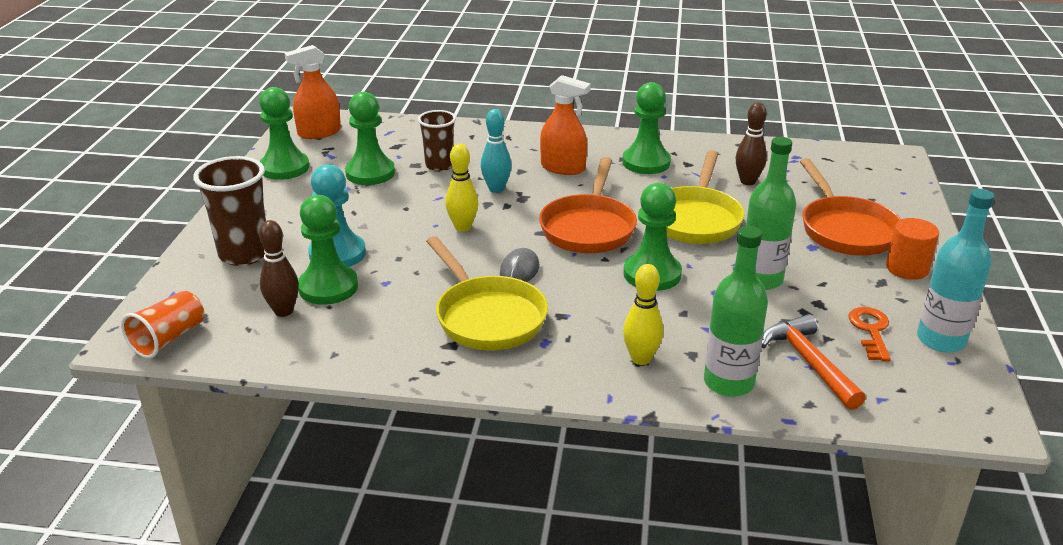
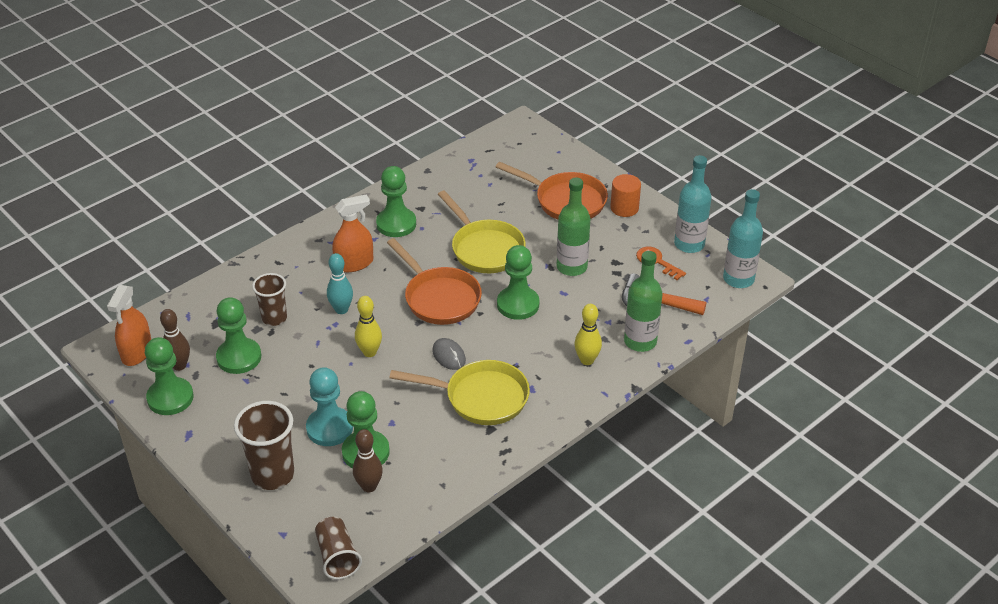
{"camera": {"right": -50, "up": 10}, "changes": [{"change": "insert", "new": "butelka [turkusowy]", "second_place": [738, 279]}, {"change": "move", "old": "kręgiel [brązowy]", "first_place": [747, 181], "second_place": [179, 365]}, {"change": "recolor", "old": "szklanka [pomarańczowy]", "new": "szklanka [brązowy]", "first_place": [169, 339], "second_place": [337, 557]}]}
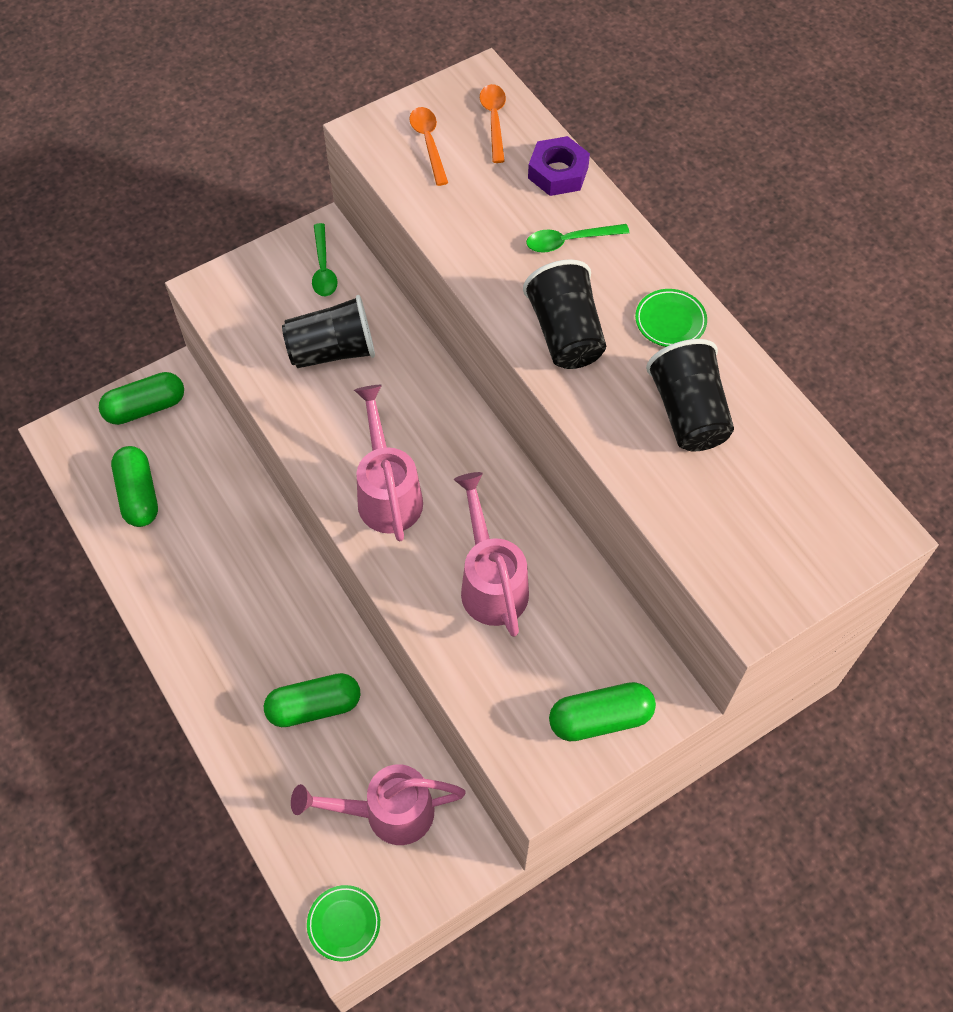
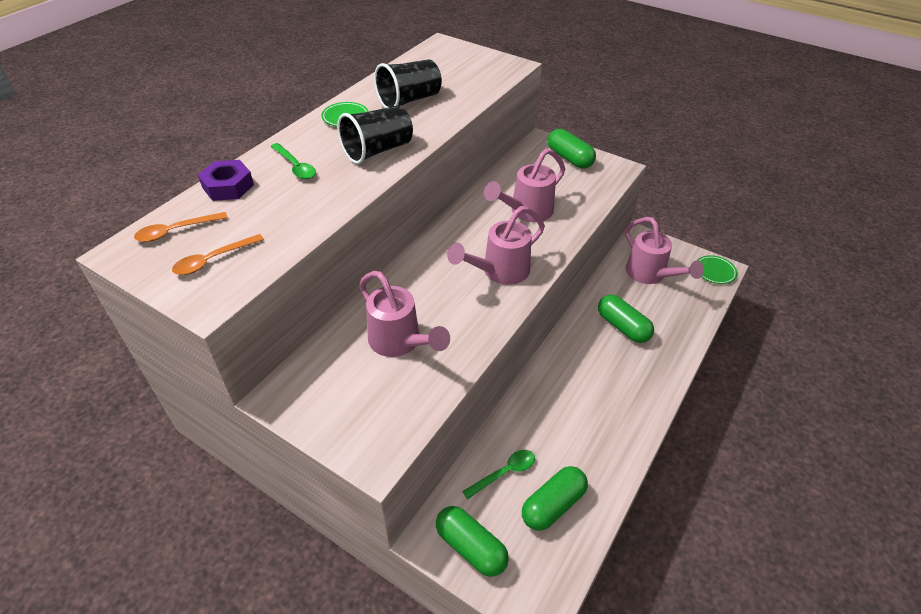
{"camera": {"right": -115, "up": -15}, "changes": [{"change": "move", "old": "łyżka [zielony]", "first_place": [323, 268], "second_place": [504, 473]}, {"change": "replace", "old": "szklanka [czarny]", "new": "konewka [różowy]", "first_place": [332, 351], "second_place": [400, 343]}]}
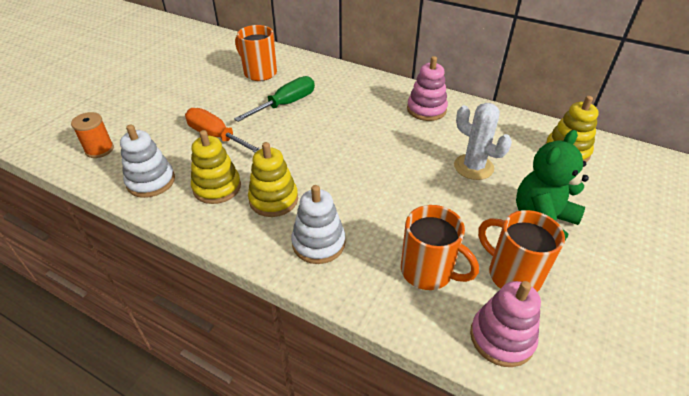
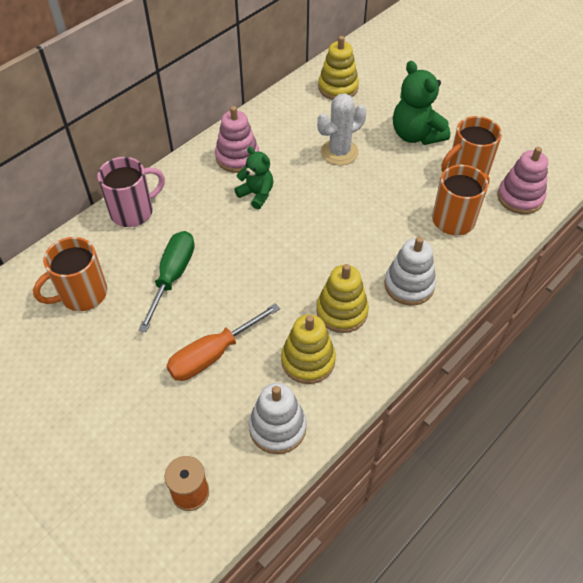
{"camera": {"right": -75, "up": 10}, "changes": [{"change": "insert", "new": "kubek [różowy]", "second_place": [133, 211]}, {"change": "insert", "new": "miś [zielony]", "second_place": [256, 194]}, {"change": "rotate", "old": "śrubokręt [zielony]", "first_place": [285, 104], "second_place": [172, 277], "degrees": 45}]}
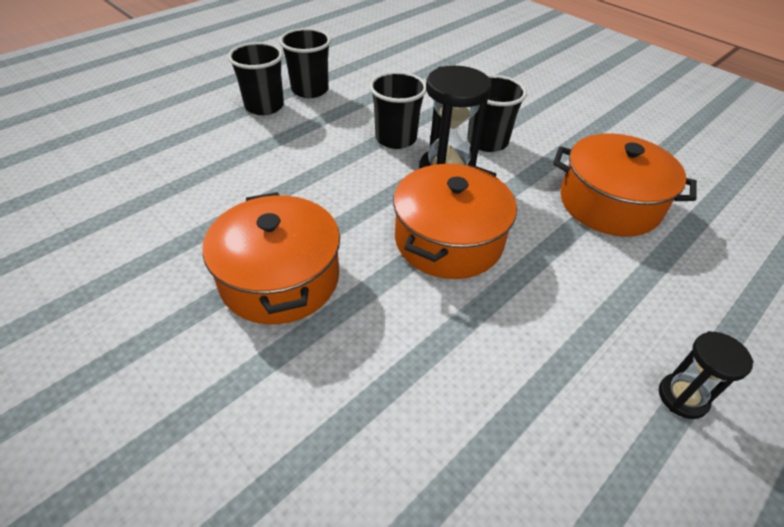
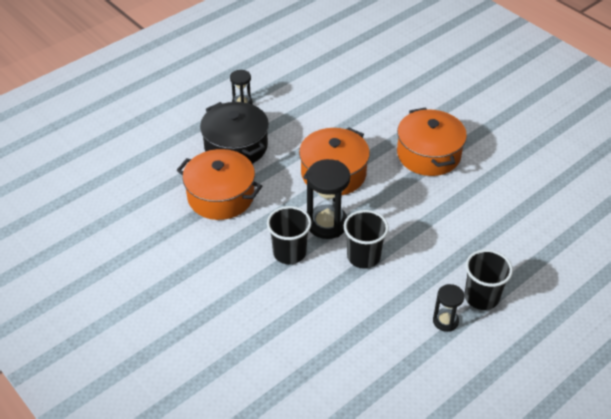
{"camera": {"right": -175, "up": 0}, "changes": [{"change": "insert", "new": "garnek [czarny]", "second_place": [236, 146]}, {"change": "replace", "old": "szklanka [czarny]", "new": "klepsydra [czarny]", "first_place": [310, 90], "second_place": [445, 321]}]}
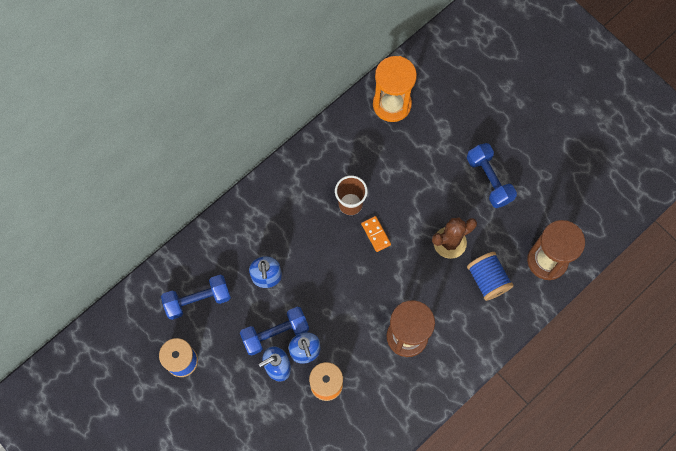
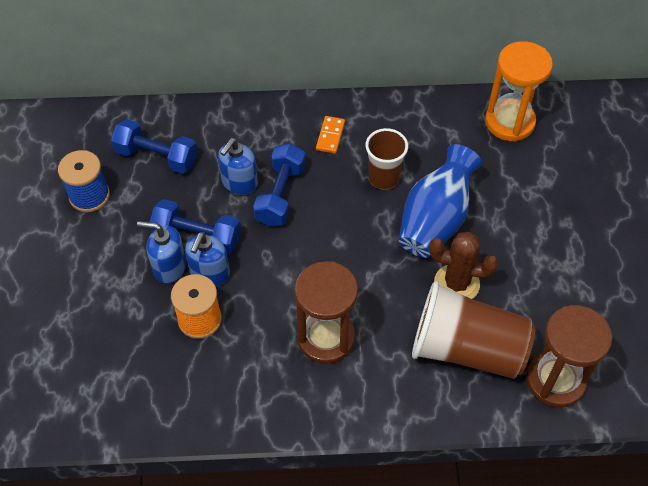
{"camera": {"right": 40, "up": -15}, "changes": [{"change": "insert", "new": "wazon [niebieski]", "second_place": [435, 220]}, {"change": "move", "old": "kostka domina [pomarańczowy]", "first_place": [376, 234], "second_place": [330, 136]}, {"change": "move", "old": "hantel [niebieski]", "first_place": [489, 180], "second_place": [280, 195]}, {"change": "replace", "old": "szpulka [niebieski]", "new": "szklanka [brązowy]", "first_place": [487, 279], "second_place": [466, 349]}]}
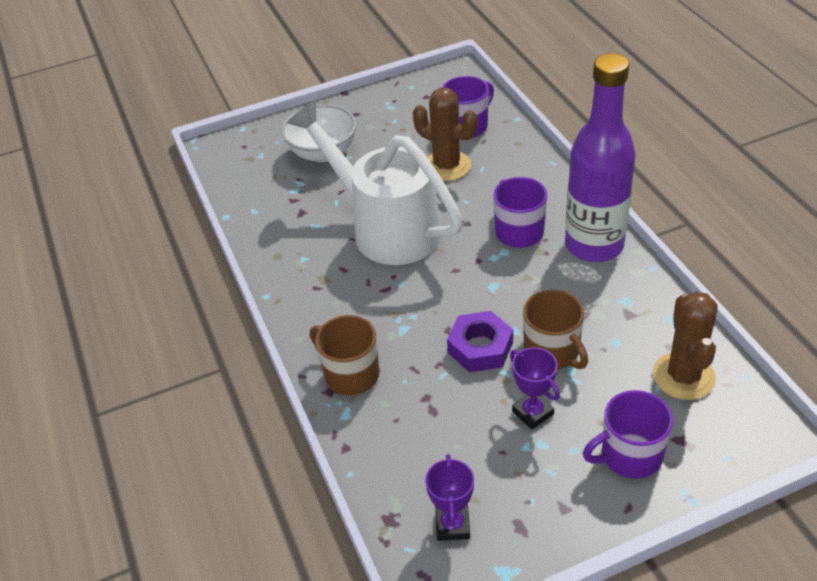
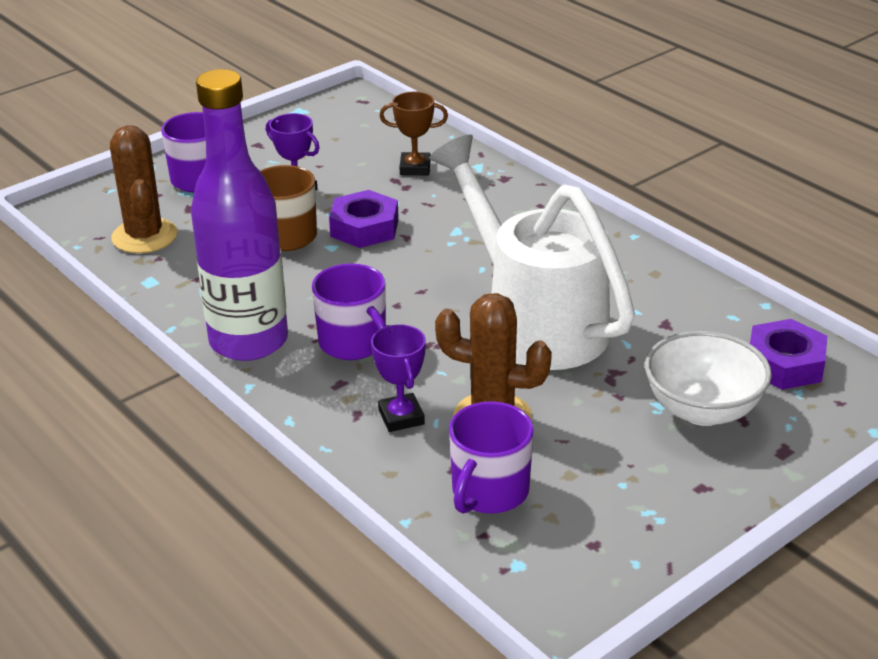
{"camera": {"right": 160, "up": -10}, "changes": [{"change": "delete", "old": "kubek [brązowy]", "first_place": [350, 374]}, {"change": "insert", "new": "puchar [brązowy]", "second_place": [415, 168]}, {"change": "insert", "new": "nakrętka [fioletowy]", "second_place": [784, 364]}, {"change": "move", "old": "puchar [fioletowy]", "first_place": [452, 525], "second_place": [401, 417]}, {"change": "rotate", "old": "konewka [biały]", "first_place": [386, 228], "second_place": [535, 322], "degrees": -150}]}
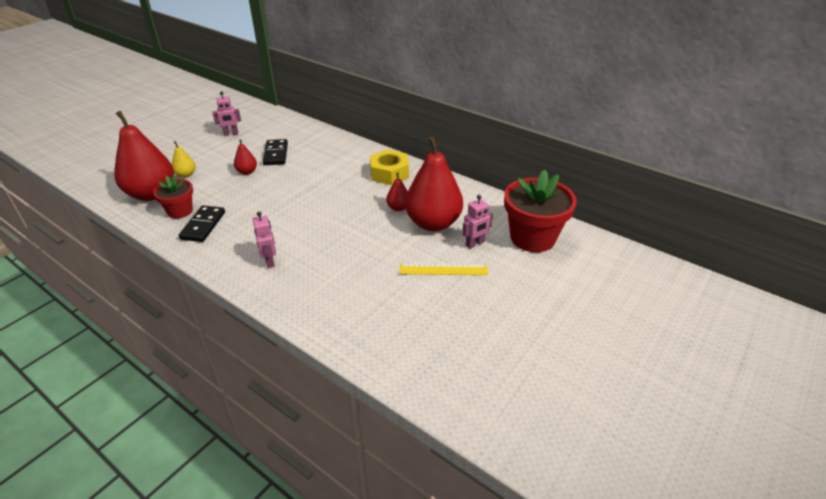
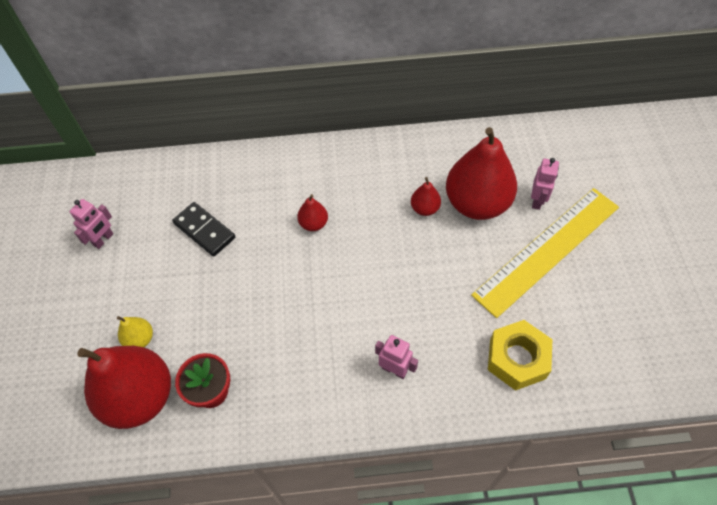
{"camera": {"right": -40, "up": 20}, "changes": [{"change": "delete", "old": "kostka domina [czarny]", "first_place": [203, 225]}, {"change": "delete", "old": "doniczka [czerwony]", "first_place": [532, 238]}, {"change": "move", "old": "gruszka [czerwony]", "first_place": [247, 172], "second_place": [313, 224]}, {"change": "move", "old": "nakrętka [żółty]", "first_place": [389, 173], "second_place": [517, 359]}, {"change": "resize", "old": "linijka [żółty]", "first_place": [443, 269], "second_place": [547, 250], "factor": 1.89}]}
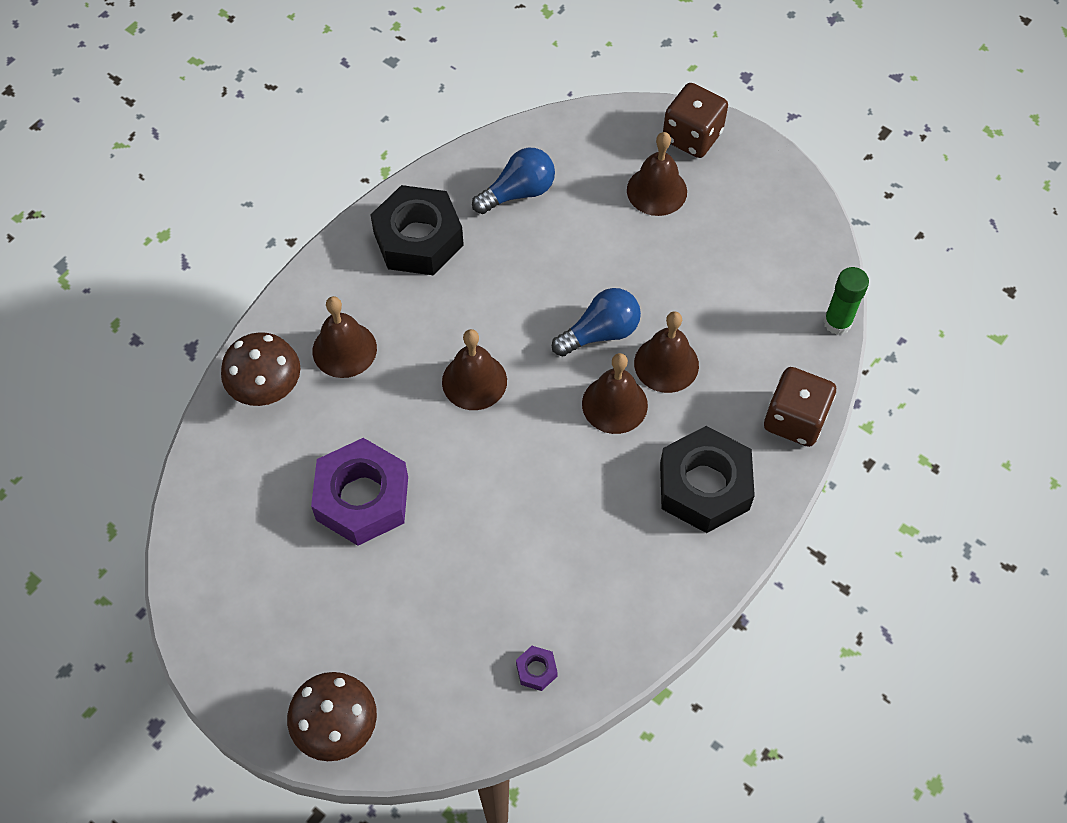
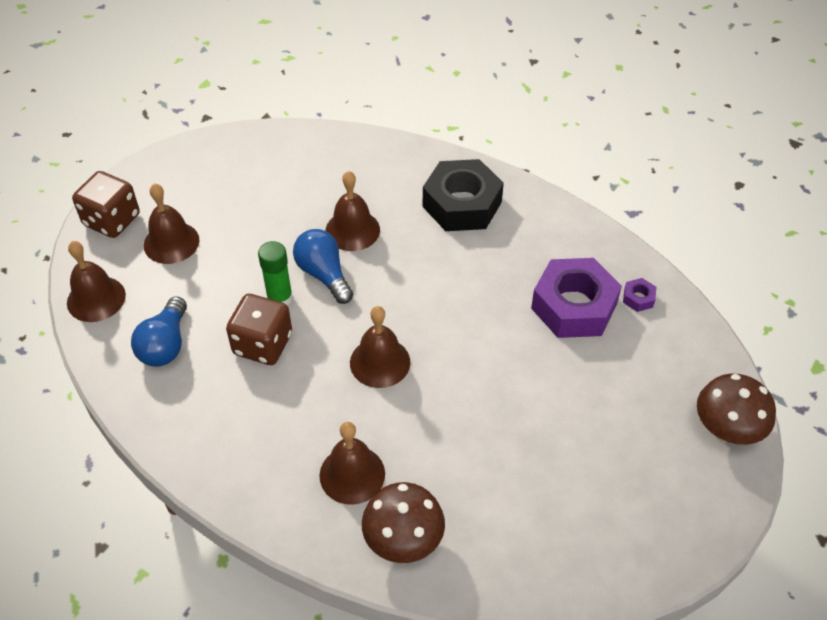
{"camera": {"right": -95, "up": -10}, "changes": [{"change": "delete", "old": "nakrętka [czarny]", "first_place": [418, 239]}, {"change": "move", "old": "nakrętka [fioletowy]", "first_place": [362, 498], "second_place": [574, 306]}, {"change": "move", "old": "dzwonek [brązowy]", "first_place": [614, 404], "second_place": [96, 299]}, {"change": "move", "old": "kostka do gry [brązowy]", "first_place": [795, 419], "second_place": [263, 344]}, {"change": "move", "old": "klej w sztyfcie [zielony]", "first_place": [837, 322], "second_place": [280, 298]}, {"change": "rotate", "old": "żarówka [niebieski]", "first_place": [518, 192], "second_place": [165, 345], "degrees": -135}]}
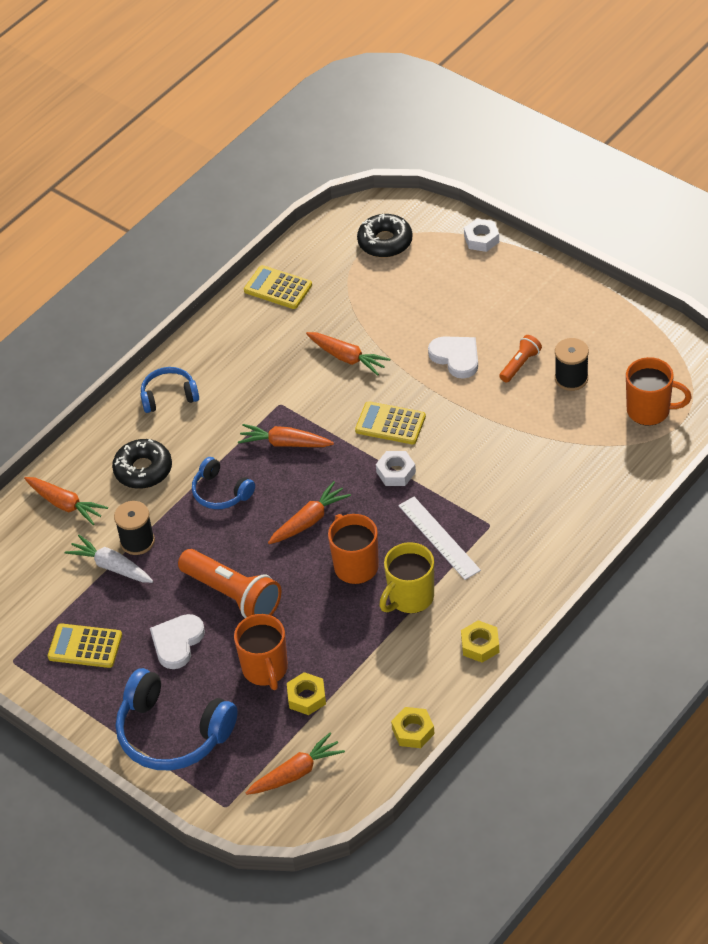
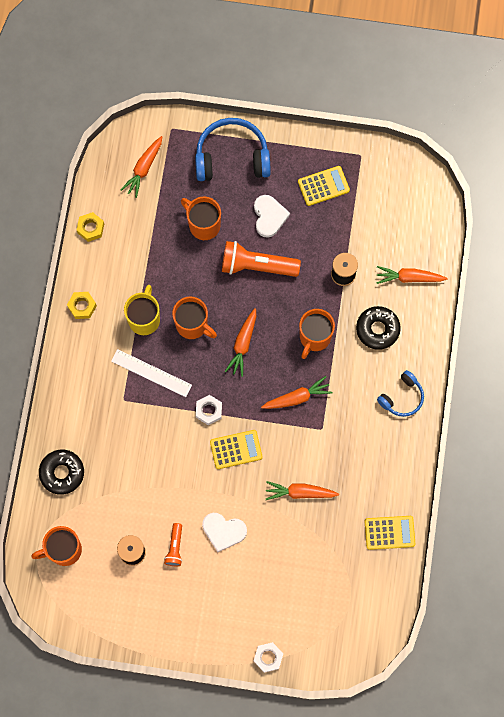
{"camera": {"right": 145, "up": 25}, "changes": [{"change": "delete", "old": "marchewka [biały]", "first_place": [111, 566]}, {"change": "delete", "old": "nakrętka [żółty]", "first_place": [306, 697]}, {"change": "move", "old": "donut [czarny]", "first_place": [385, 242], "second_place": [62, 473]}, {"change": "replace", "old": "słuchawki [niebieski]", "new": "kubek [pomarańczowy]", "first_place": [221, 492], "second_place": [314, 337]}]}
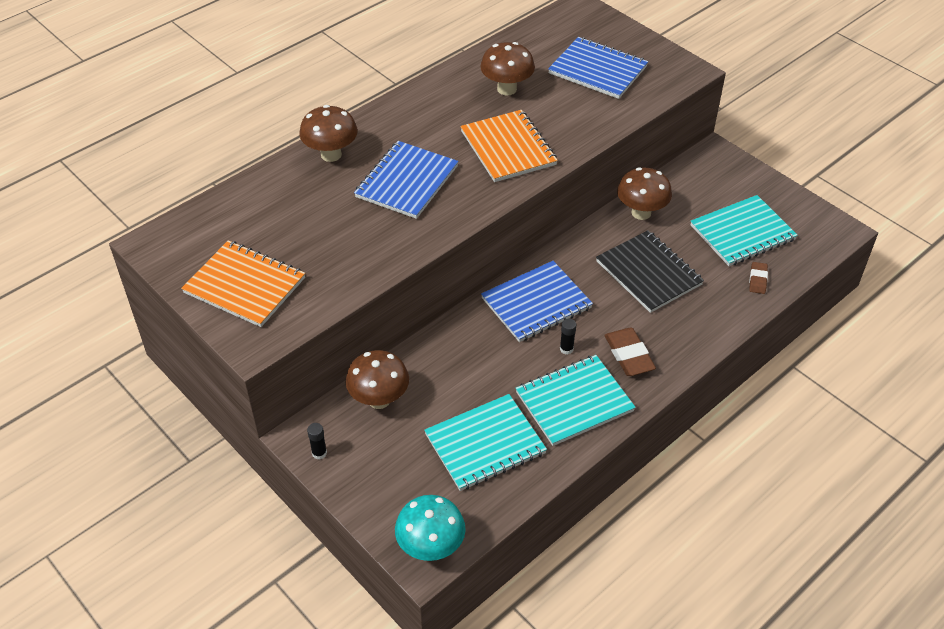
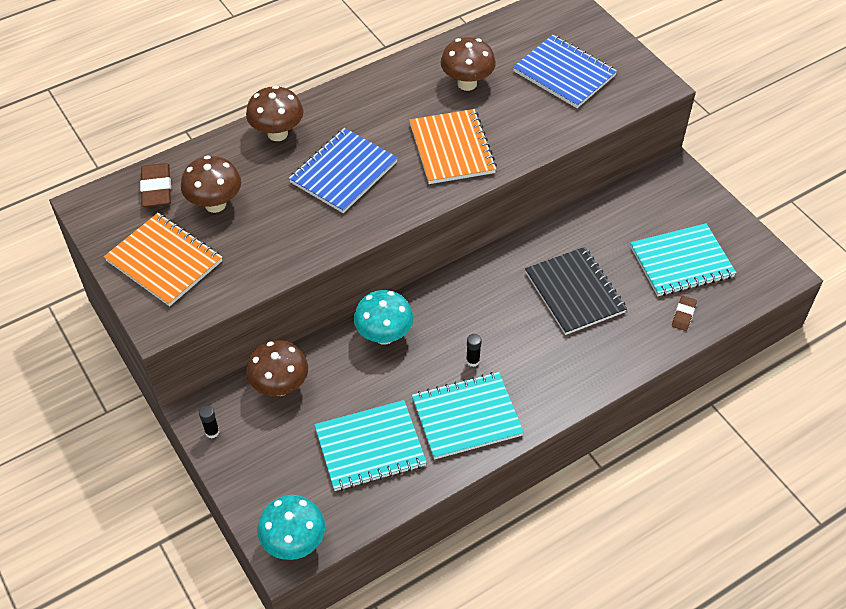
{"camera": {"right": 10, "up": 5}, "changes": [{"change": "delete", "old": "zeszyt [niebieski]", "first_place": [536, 303]}, {"change": "insert", "new": "grzyb [turkusowy]", "second_place": [384, 335]}, {"change": "move", "old": "gumka do mazania [brązowy]", "first_place": [629, 355], "second_place": [157, 188]}, {"change": "move", "old": "grzyb [brązowy]", "first_place": [641, 213], "second_place": [215, 204]}]}
